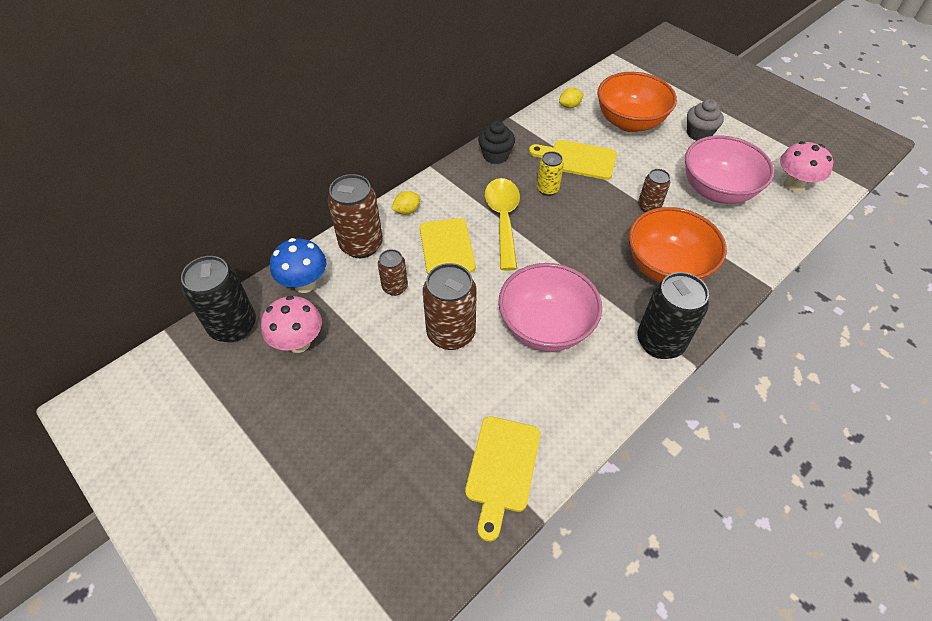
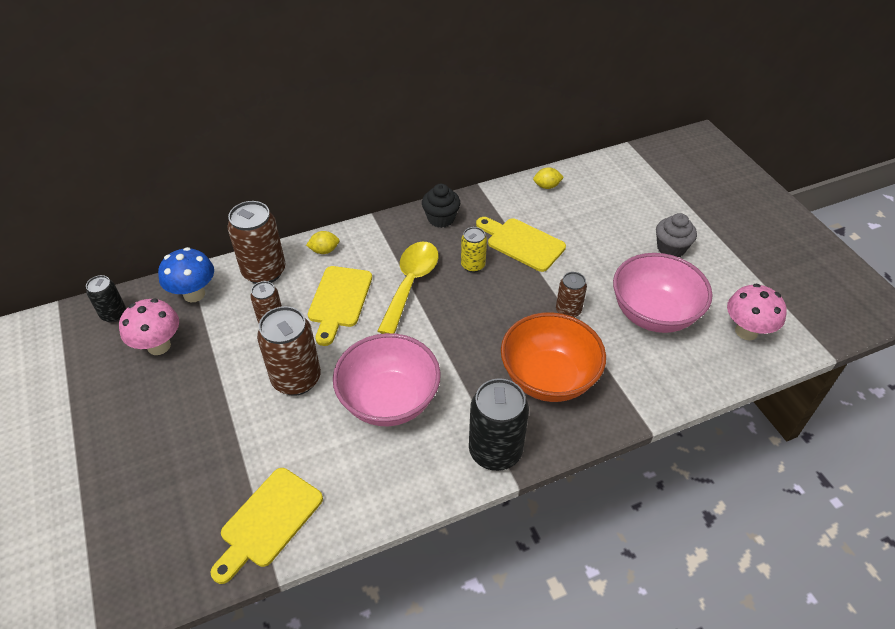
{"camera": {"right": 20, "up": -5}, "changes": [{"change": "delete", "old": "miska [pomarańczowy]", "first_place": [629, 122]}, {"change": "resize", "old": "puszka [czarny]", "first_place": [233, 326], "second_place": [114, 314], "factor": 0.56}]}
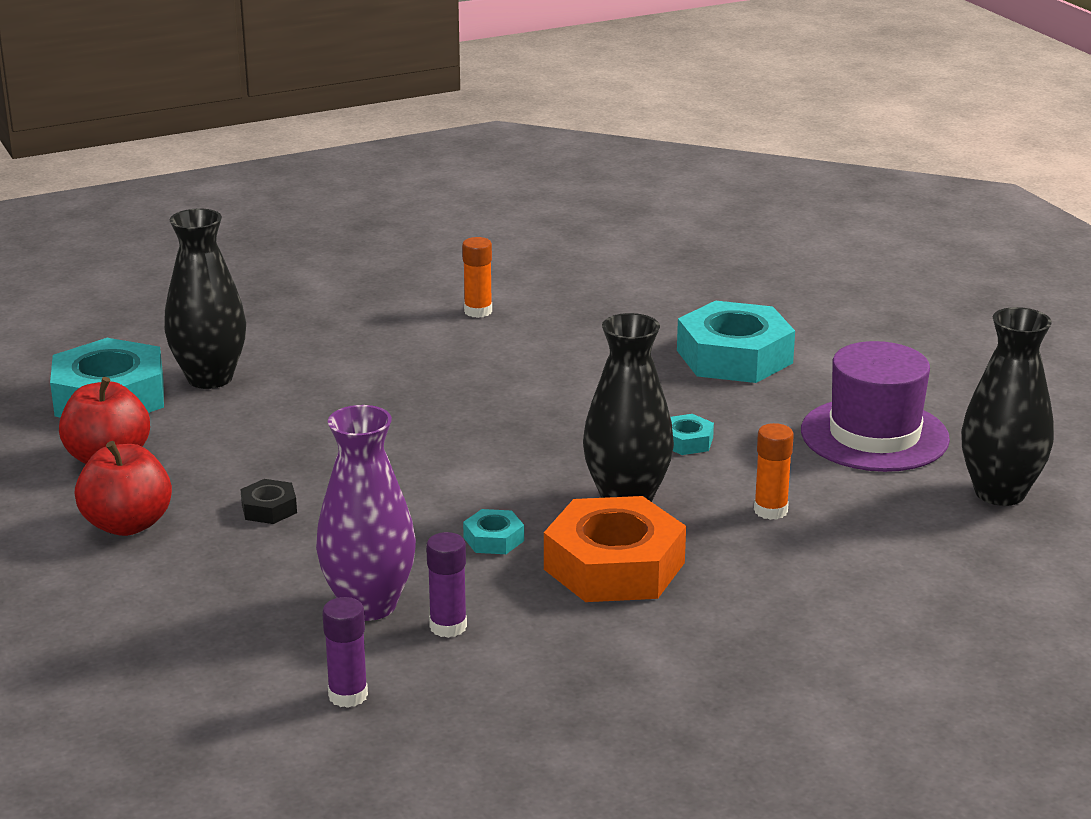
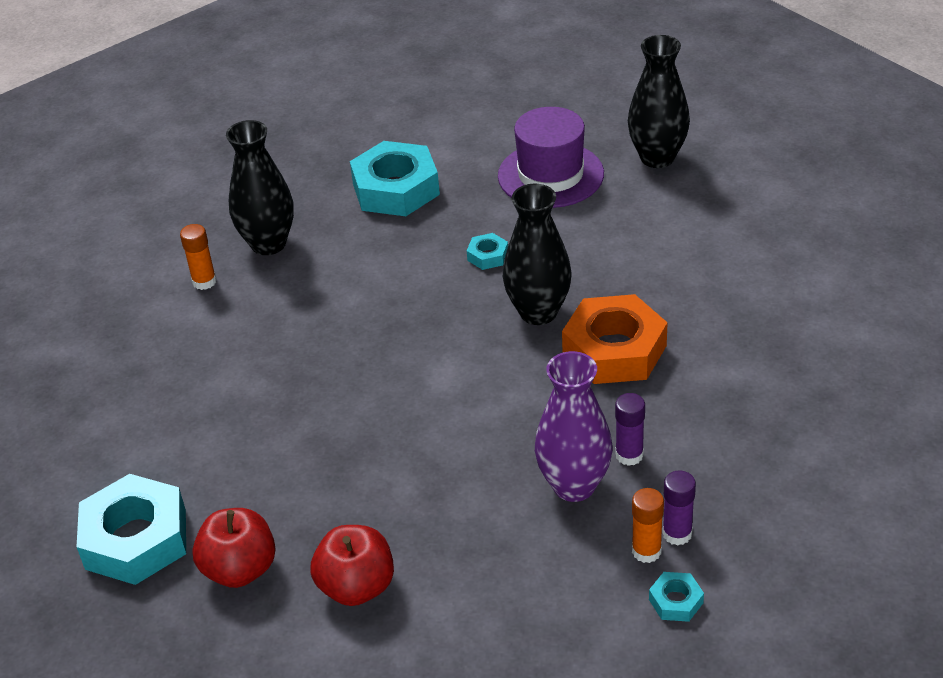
{"camera": {"right": -55, "up": 15}, "changes": [{"change": "delete", "old": "nakrętka [czarny]", "first_place": [269, 509]}, {"change": "move", "old": "wazon [czarny]", "first_place": [210, 378], "second_place": [268, 244]}, {"change": "move", "old": "nakrętka [turkusowy]", "first_place": [493, 539], "second_place": [675, 601]}, {"change": "move", "old": "klej w sztyfcie [pomarańczowy]", "first_place": [770, 510], "second_place": [646, 551]}]}
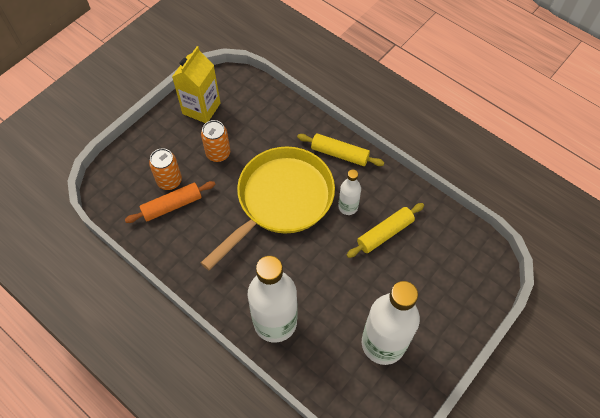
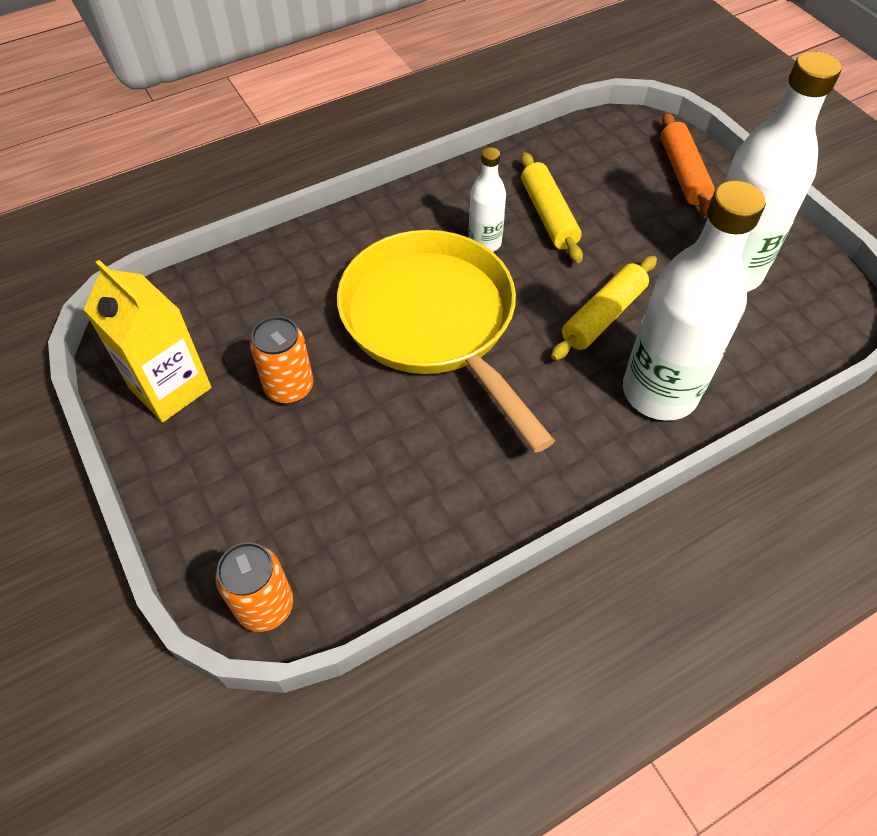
{"camera": {"right": -70, "up": -5}, "changes": [{"change": "move", "old": "wałek do ciasta [pomarańczowy]", "first_place": [172, 206], "second_place": [683, 173]}, {"change": "move", "old": "puszka [pomarańczowy]", "first_place": [169, 181], "second_place": [265, 606]}, {"change": "move", "old": "wałek do ciasta [żółty]", "first_place": [339, 154], "second_place": [603, 315]}]}
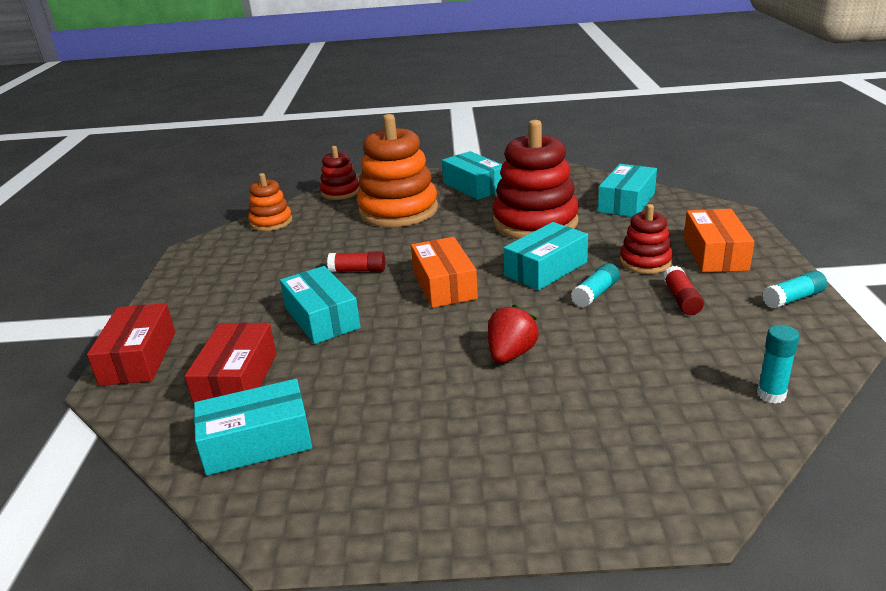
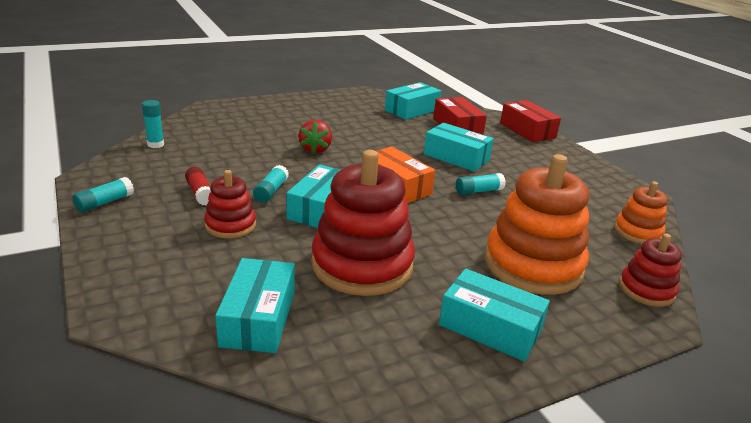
{"camera": {"right": 150, "up": 0}, "changes": [{"change": "delete", "old": "pudełko [pomarańczowy]", "first_place": [715, 254]}, {"change": "recolor", "old": "klej w sztyfcie [czerwony]", "new": "klej w sztyfcie [turkusowy]", "first_place": [358, 270], "second_place": [478, 191]}]}
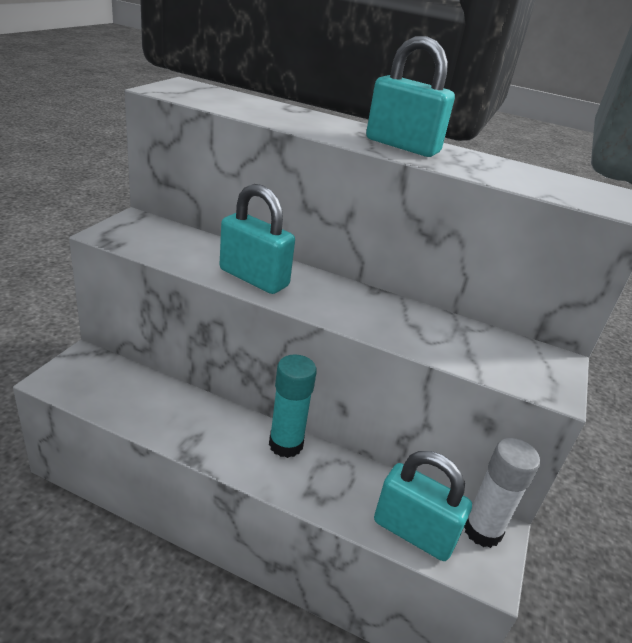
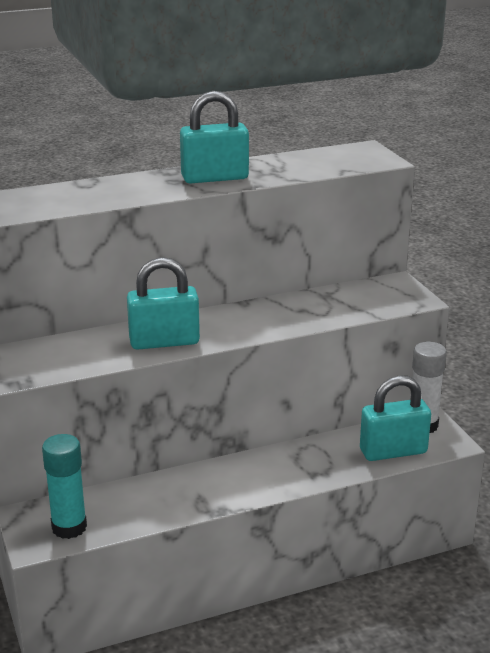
{"camera": {"right": -40, "up": -5}, "changes": [{"change": "move", "old": "klej w sztyfcie [turkusowy]", "first_place": [286, 444], "second_place": [69, 527]}]}
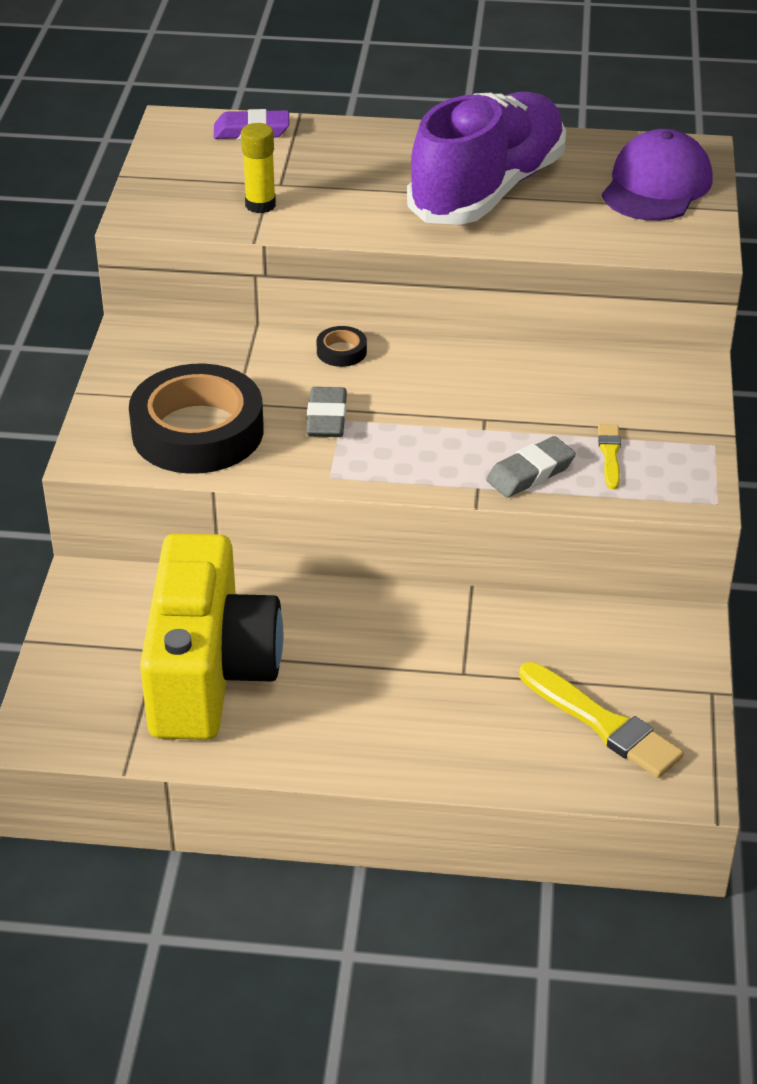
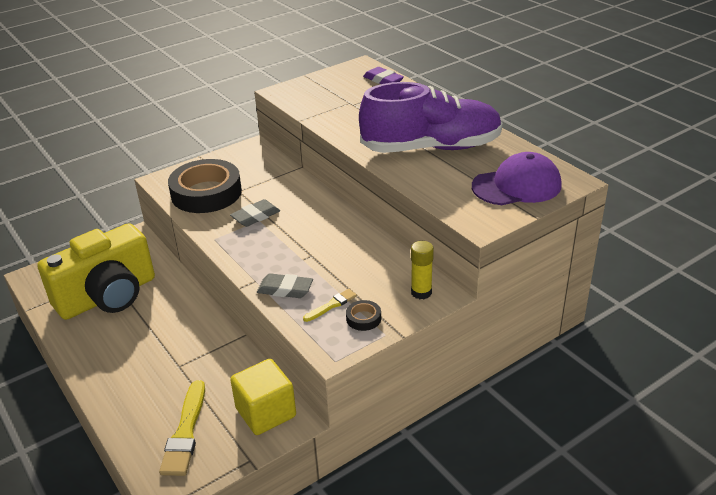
{"camera": {"right": 50, "up": -5}, "changes": [{"change": "insert", "new": "sześcian [żółty]", "second_place": [266, 412]}, {"change": "move", "old": "klej w sztyfcie [żółty]", "first_place": [260, 205], "second_place": [421, 292]}, {"change": "move", "old": "taśma klejąca [czarny]", "first_place": [341, 351], "second_place": [363, 318]}]}
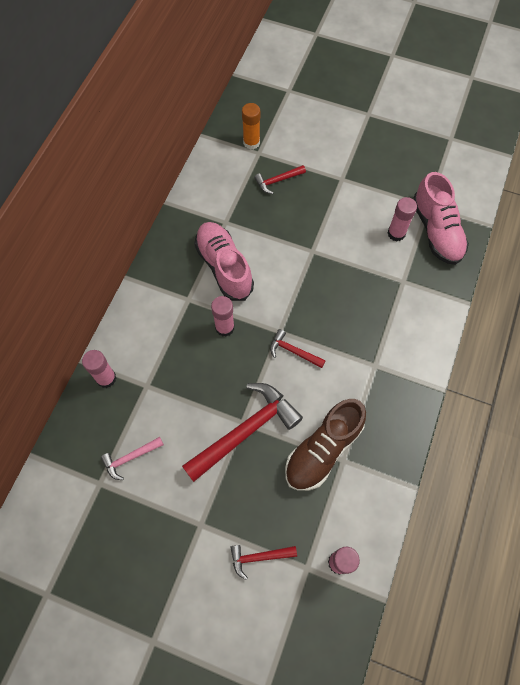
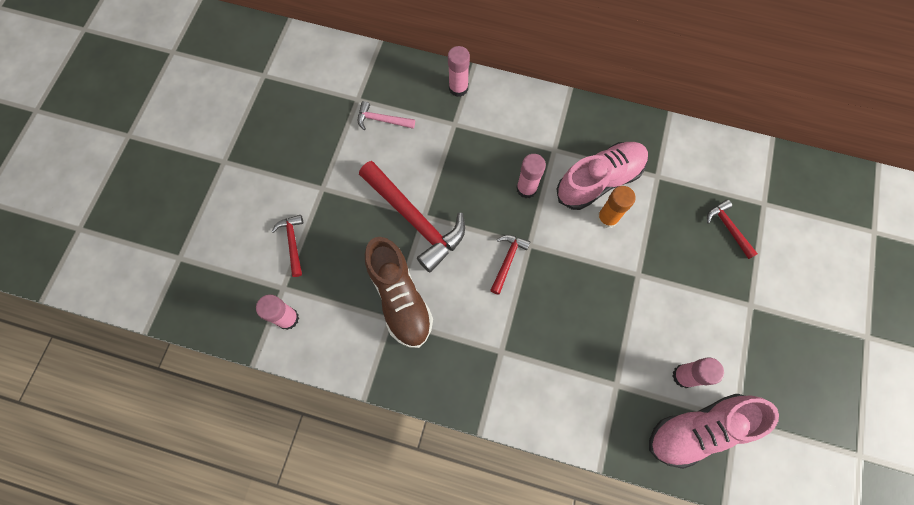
{"camera": {"right": 85, "up": 5}, "changes": [{"change": "move", "old": "klej w sztyfcie [pomarańczowy]", "first_place": [251, 142], "second_place": [607, 218]}, {"change": "rotate", "old": "młotek [różowy]", "first_place": [130, 458], "second_place": [382, 120], "degrees": -45}, {"change": "rotate", "old": "but [brązowy]", "first_place": [323, 450], "second_place": [400, 298], "degrees": -150}]}
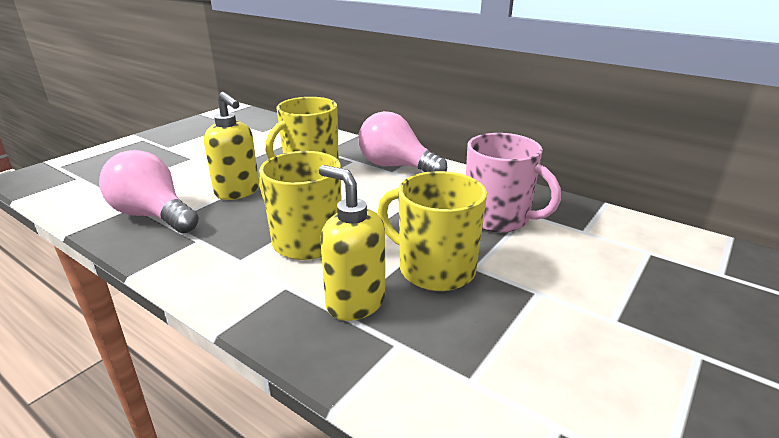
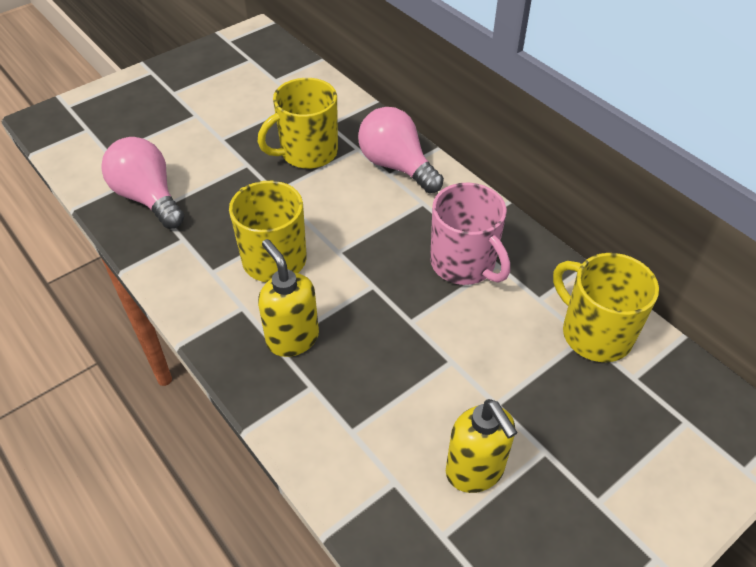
{"camera": {"right": 15, "up": 20}, "changes": [{"change": "move", "old": "dozownik mydła [żółty]", "first_place": [238, 192], "second_place": [475, 471]}, {"change": "move", "old": "kubek [żółty]", "first_place": [434, 269], "second_place": [595, 333]}]}
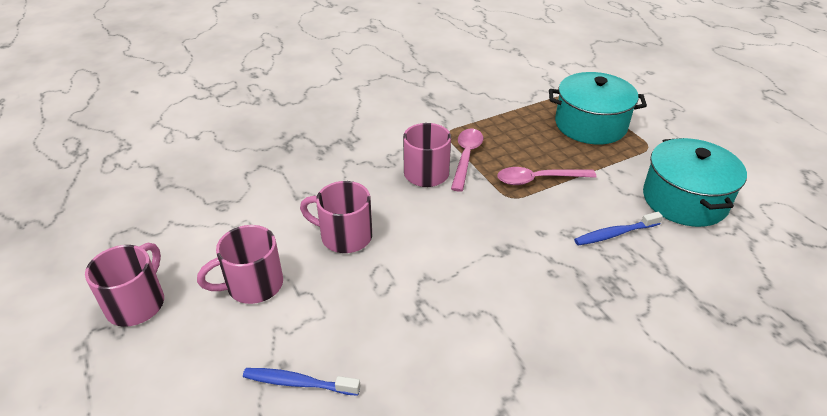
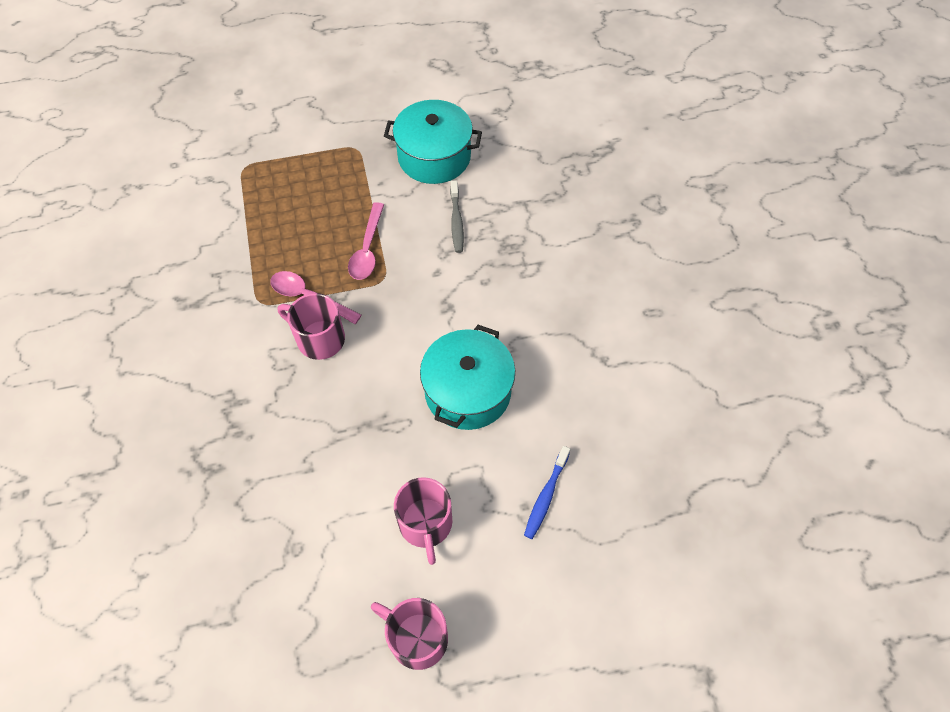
{"camera": {"right": -75, "up": 20}, "changes": [{"change": "delete", "old": "kubek [różowy]", "first_place": [344, 236]}, {"change": "move", "old": "garnek [turkusowy]", "first_place": [590, 125], "second_place": [468, 391]}, {"change": "recolor", "old": "szczoteczka do zębów [niebieski]", "new": "szczoteczka do zębów [szary]", "first_place": [614, 234], "second_place": [456, 221]}]}
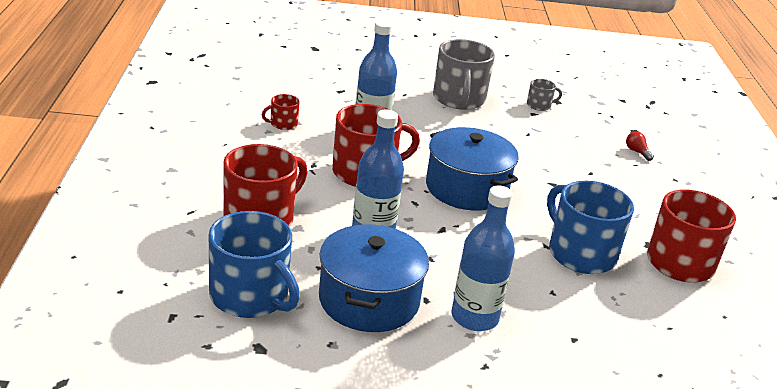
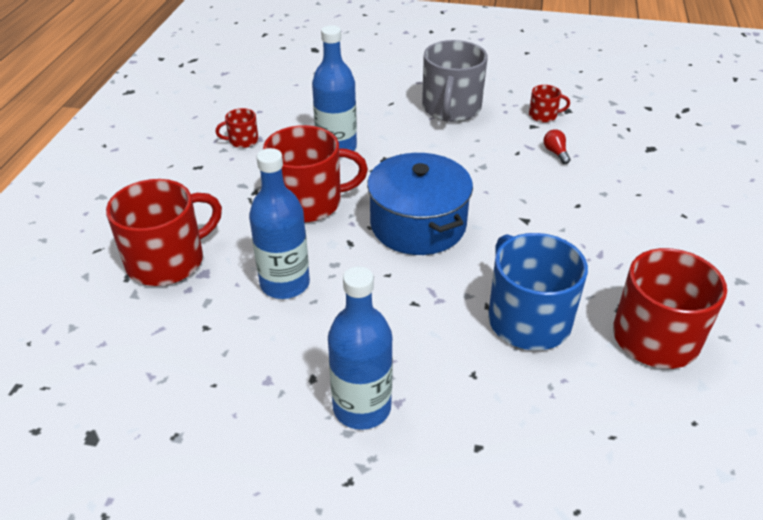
{"camera": {"right": 15, "up": 10}, "changes": [{"change": "delete", "old": "kubek [niebieski]", "first_place": [250, 296]}, {"change": "delete", "old": "garnek [niebieski]", "first_place": [369, 300]}, {"change": "move", "old": "żarówka [czerwony]", "first_place": [637, 152], "second_place": [555, 153]}, {"change": "recolor", "old": "kubek [szary]", "new": "kubek [czerwony]", "first_place": [539, 105], "second_place": [543, 115]}]}
